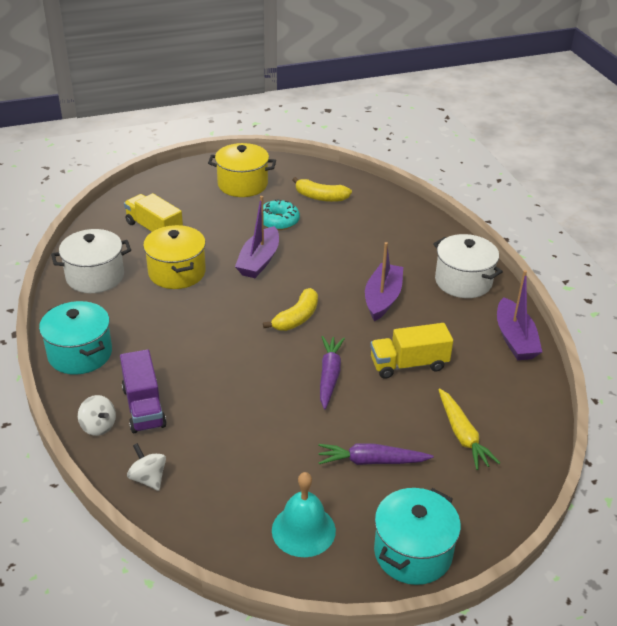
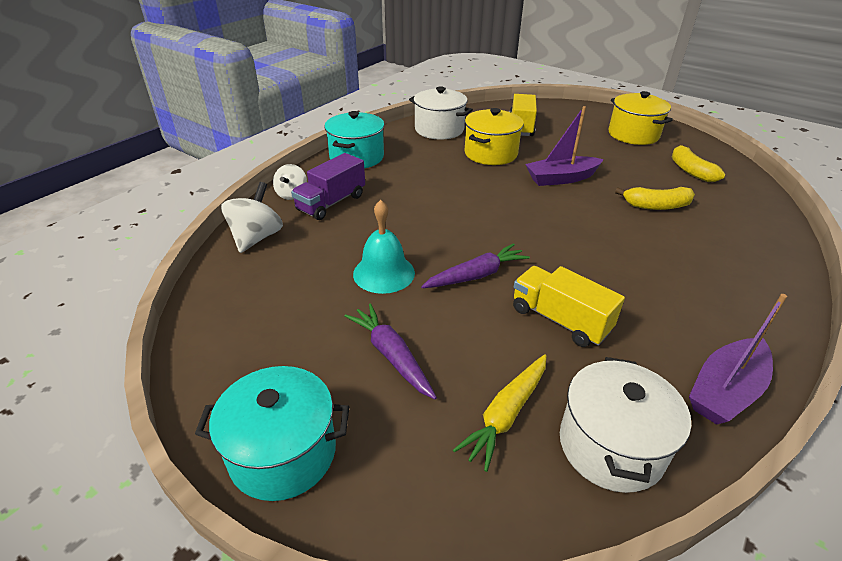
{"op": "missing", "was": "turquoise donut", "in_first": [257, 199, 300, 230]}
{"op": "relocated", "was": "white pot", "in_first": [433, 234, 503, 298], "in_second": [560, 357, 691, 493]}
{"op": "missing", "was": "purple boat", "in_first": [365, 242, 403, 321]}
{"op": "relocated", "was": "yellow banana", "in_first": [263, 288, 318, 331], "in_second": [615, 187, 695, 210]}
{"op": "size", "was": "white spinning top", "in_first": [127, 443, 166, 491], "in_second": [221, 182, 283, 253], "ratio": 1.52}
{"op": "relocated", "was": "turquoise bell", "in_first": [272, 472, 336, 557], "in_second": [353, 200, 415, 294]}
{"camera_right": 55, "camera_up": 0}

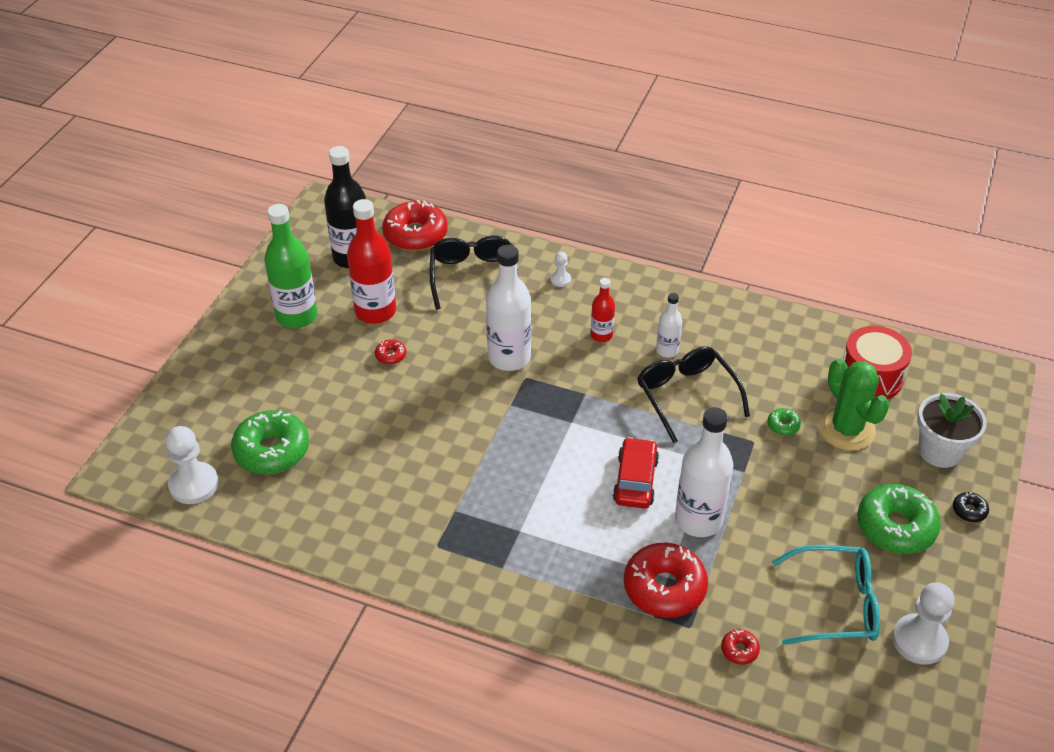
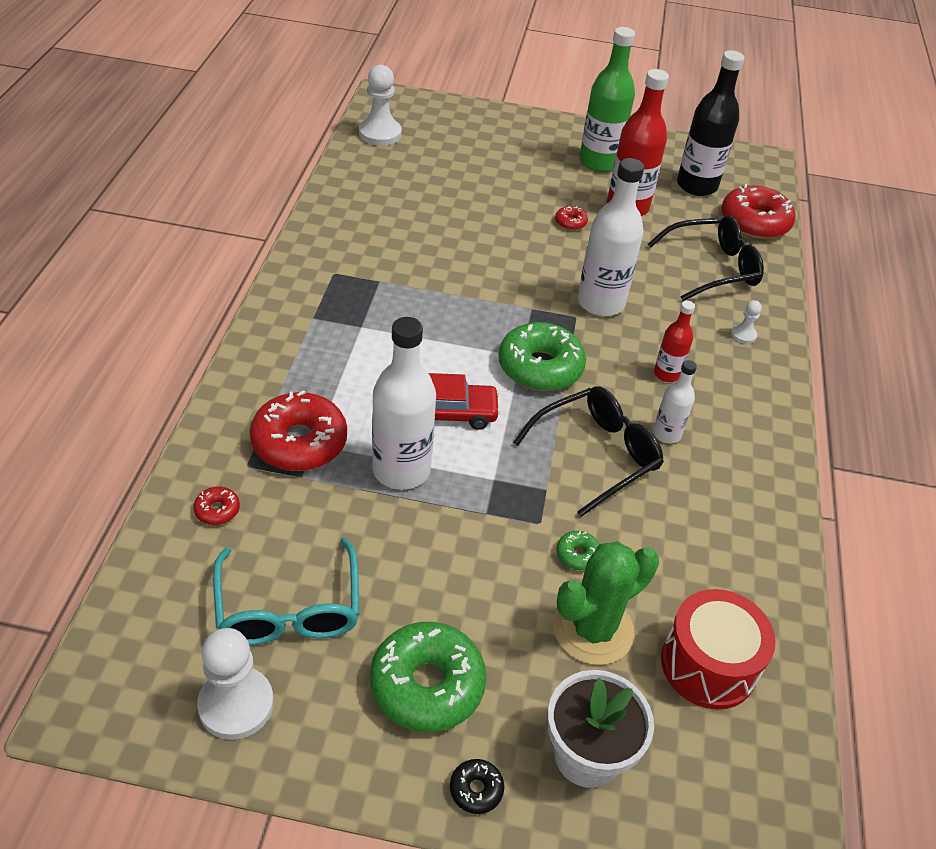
{"op": "relocated", "was": "green donut", "in_first": [231, 410, 309, 474], "in_second": [499, 322, 586, 391]}
{"camera_right": 75, "camera_up": 0}

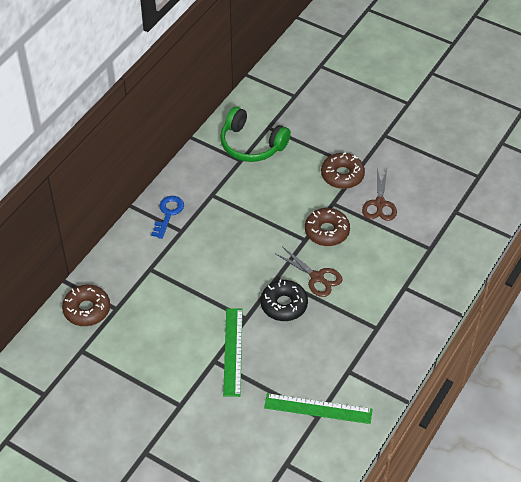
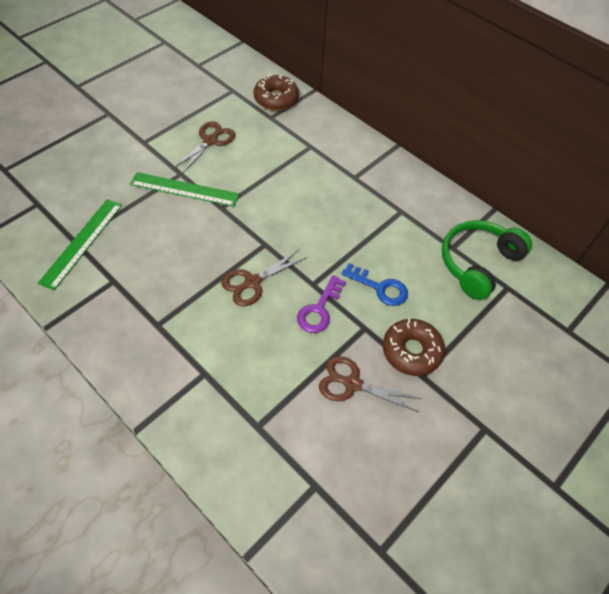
{"op": "relocated", "was": "blue key", "in_first": [151, 196, 184, 239], "in_second": [341, 263, 408, 306]}
{"op": "exchanged", "was": "brown donut", "now": "purple key", "in_first": [305, 208, 350, 246], "in_second": [297, 275, 346, 333]}
{"op": "missing", "was": "black donut", "in_first": [261, 279, 308, 321]}
{"op": "appeared", "now": "brown scissors", "in_second": [172, 121, 235, 174]}
{"camera_right": 100, "camera_up": 5}

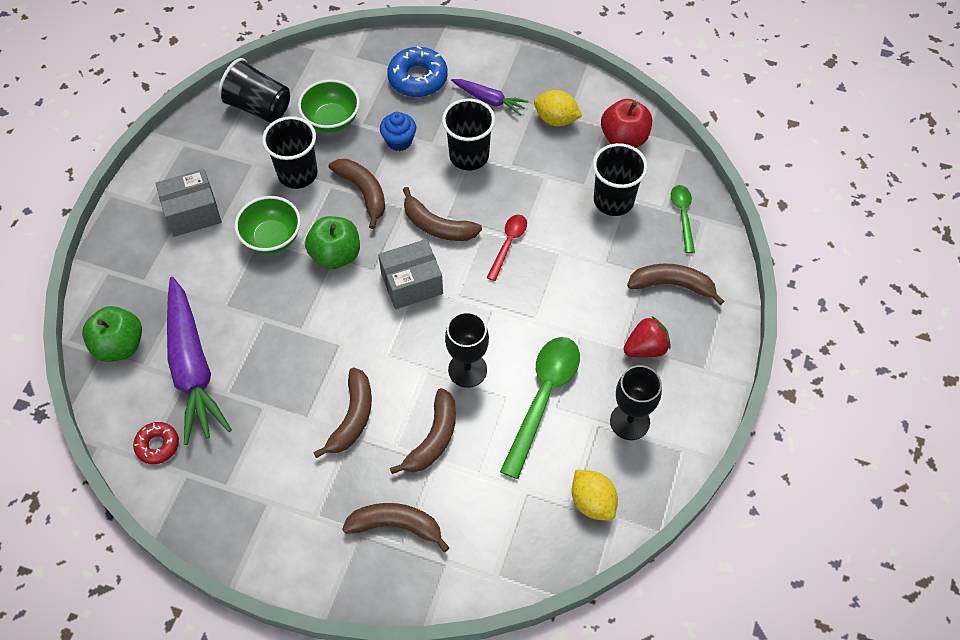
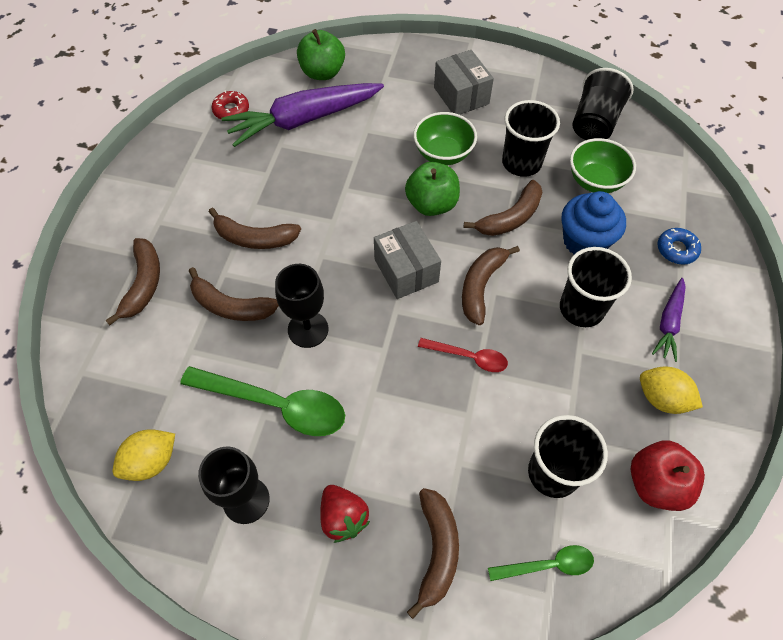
{"op": "size", "was": "blue donut", "in_first": [387, 46, 448, 97], "in_second": [657, 228, 701, 265], "ratio": 0.61}
{"op": "spun", "was": "yellow lemon", "in_first": [534, 90, 582, 126], "in_second": [640, 366, 703, 414], "clockwise": -75}
{"op": "size", "was": "blue cupcake", "in_first": [380, 112, 416, 151], "in_second": [561, 191, 626, 254], "ratio": 1.55}
{"camera_right": 85, "camera_up": 0}

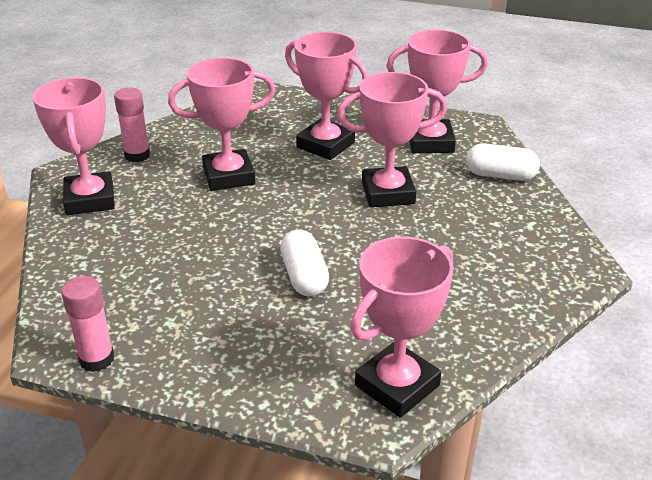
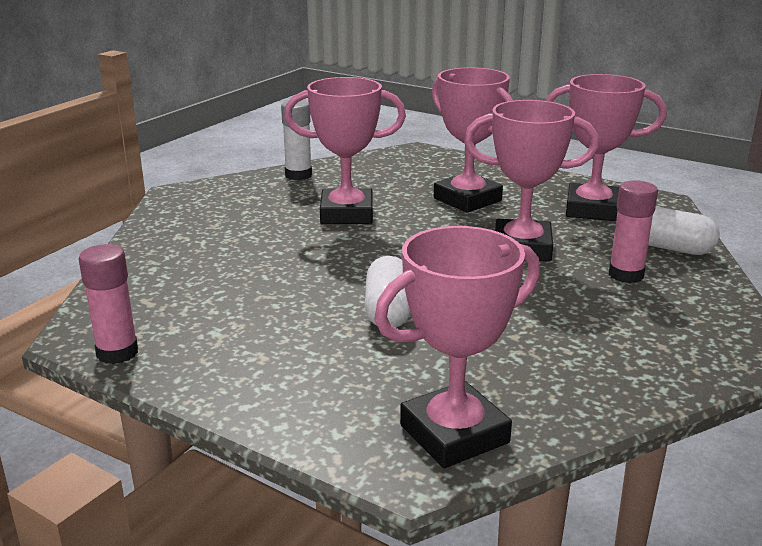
{"op": "missing", "was": "pink trophy", "in_first": [32, 77, 115, 215]}
{"op": "relocated", "was": "pink glue stick", "in_first": [114, 87, 150, 162], "in_second": [609, 180, 658, 283]}
{"op": "appeared", "now": "white glue stick", "in_second": [281, 100, 312, 180]}
{"camera_right": 15, "camera_up": -10}

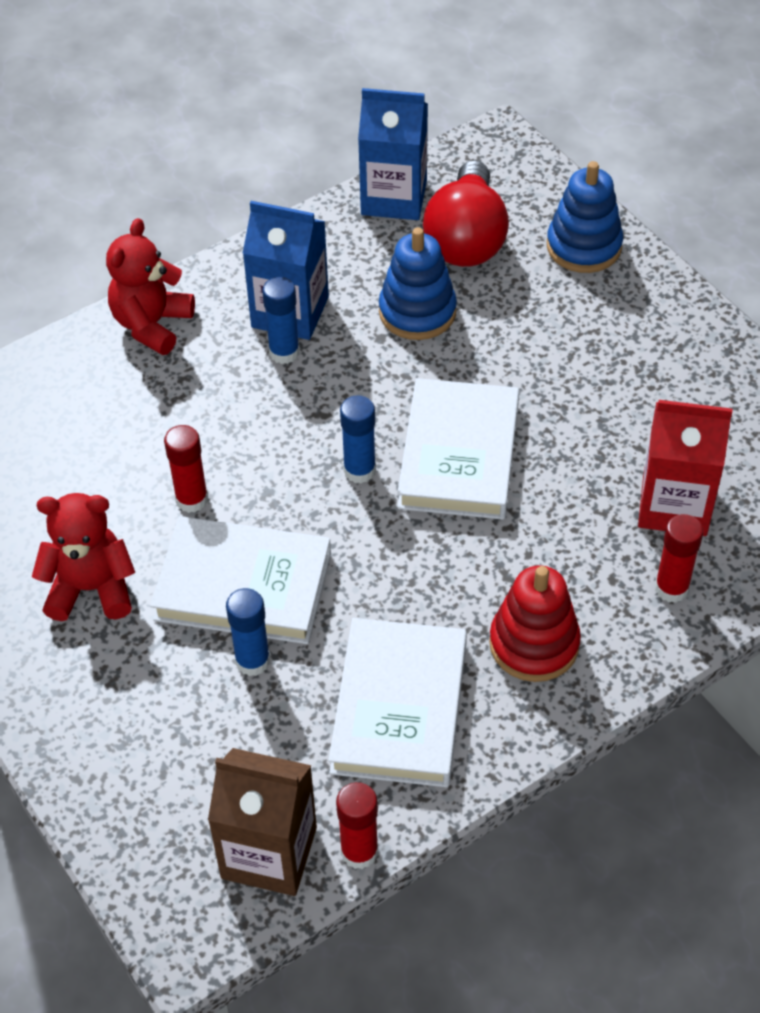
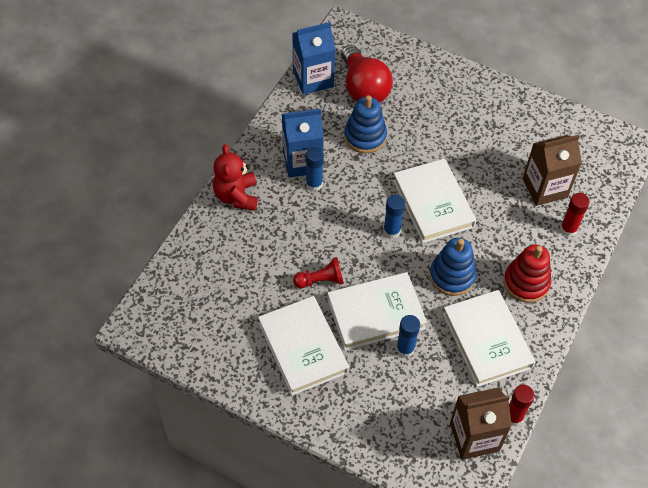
{"op": "relocated", "was": "blue stacking toy", "in_first": [547, 161, 623, 273], "in_second": [430, 238, 477, 296]}
{"op": "colour", "was": "red carton", "now": "brown carton", "in_first": [638, 400, 733, 536], "in_second": [523, 135, 582, 206]}
{"op": "exchanged", "was": "red glue stick", "now": "red pawn", "in_first": [164, 425, 208, 513], "in_second": [293, 257, 344, 288]}
{"op": "exchanged", "was": "red teddy bear", "now": "white book", "in_first": [32, 493, 135, 621], "in_second": [258, 296, 349, 396]}
{"camera_right": -30, "camera_up": 5}

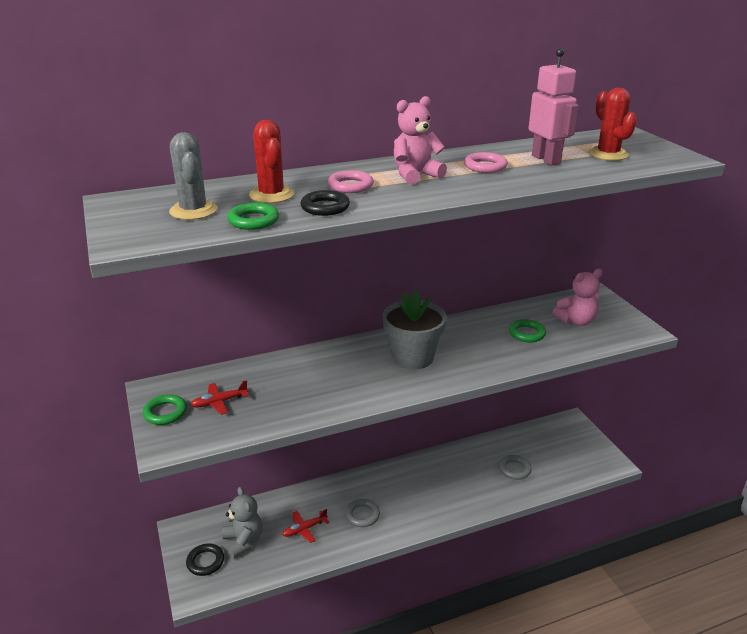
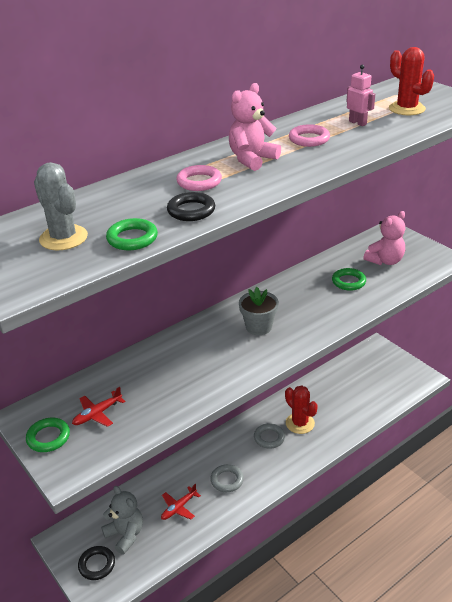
{"op": "size", "was": "pink robot", "in_first": [528, 48, 579, 165], "in_second": [346, 65, 375, 126], "ratio": 0.58}
{"op": "relocated", "was": "red cactus", "in_first": [249, 120, 294, 203], "in_second": [285, 385, 318, 434]}
{"op": "size", "was": "grey flower pot", "in_first": [383, 291, 447, 370], "in_second": [239, 287, 279, 335], "ratio": 0.66}
{"op": "relocated", "was": "grey ring", "in_first": [499, 455, 532, 480], "in_second": [254, 423, 285, 449]}
{"camera_right": -15, "camera_up": 5}

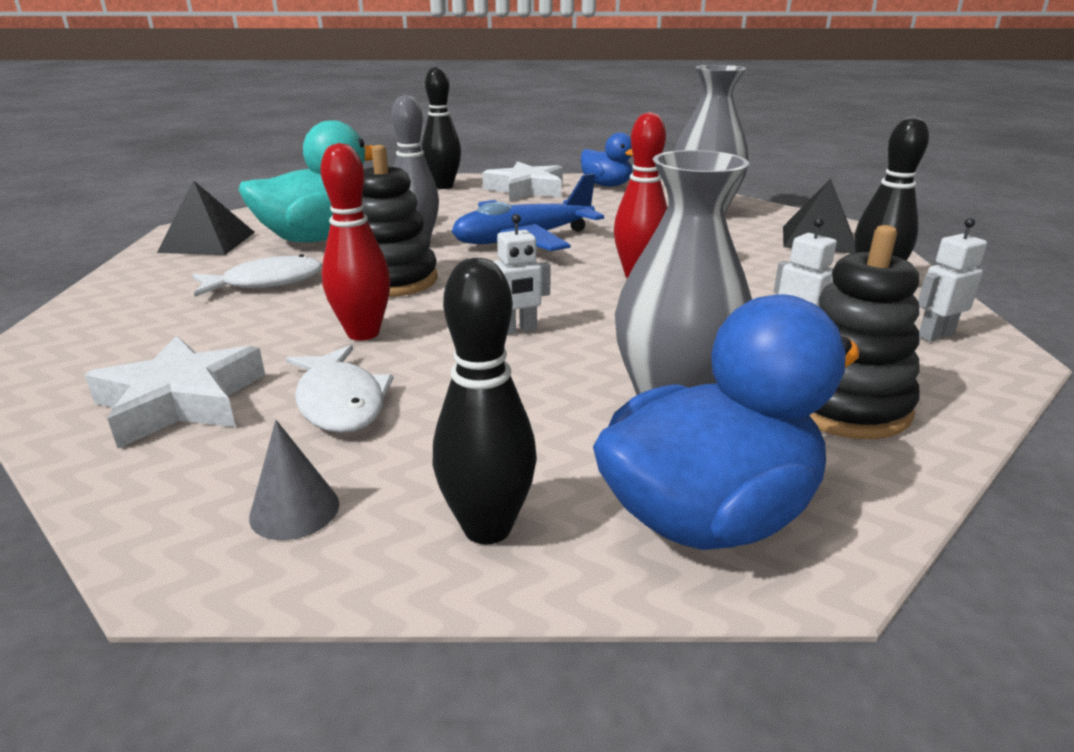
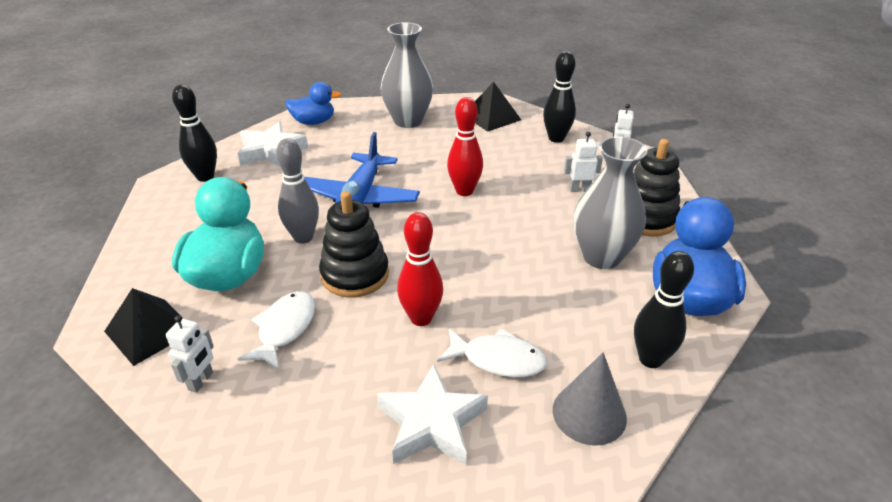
{"op": "relocated", "was": "white robot", "in_first": [494, 214, 551, 335], "in_second": [166, 315, 214, 393]}
{"op": "size", "was": "grey cone", "in_first": [249, 420, 339, 540], "in_second": [553, 352, 627, 446], "ratio": 1.56}
{"camera_right": -50, "camera_up": 10}

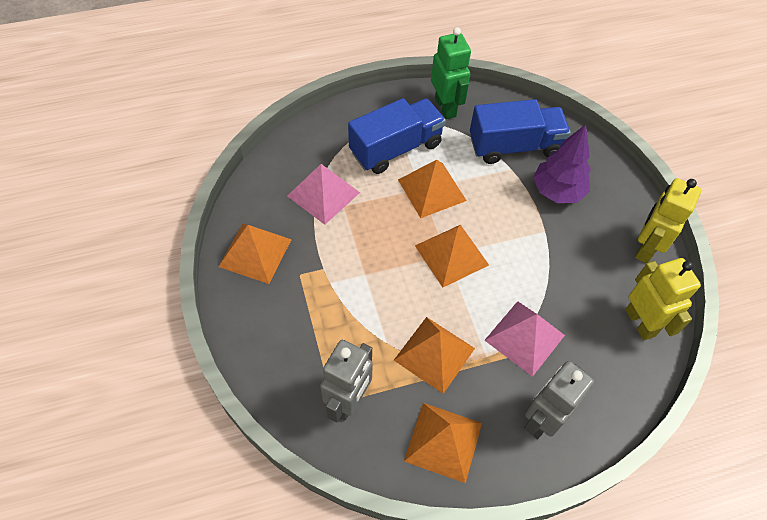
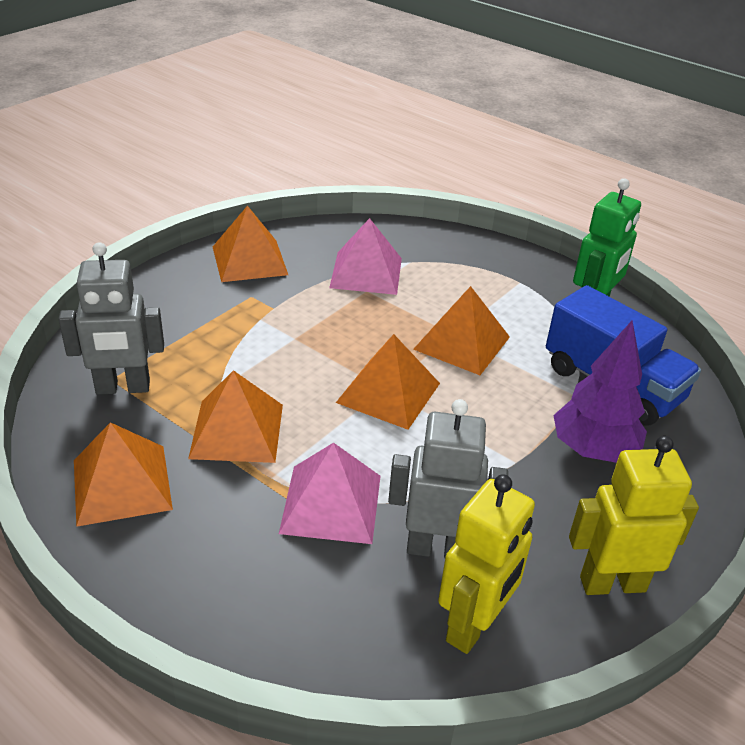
{"op": "missing", "was": "blue truck", "in_first": [348, 98, 446, 174]}
{"op": "relocated", "was": "grey robot", "in_first": [524, 361, 594, 439], "in_second": [388, 399, 508, 558]}
{"camera_right": 55, "camera_up": -20}

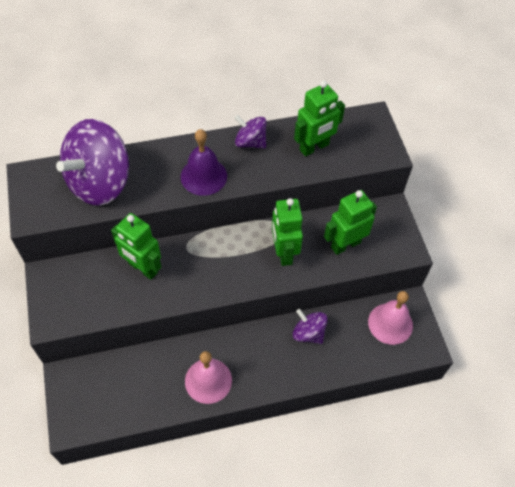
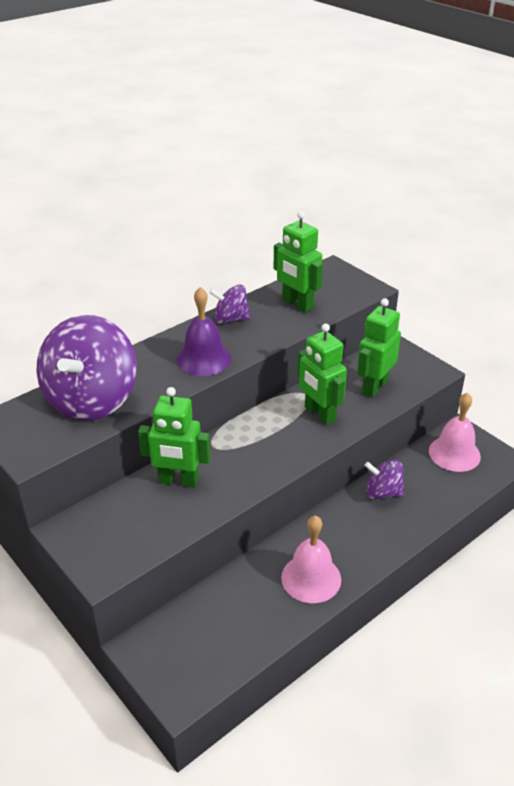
{"op": "spun", "was": "green robot", "in_first": [294, 81, 345, 157], "in_second": [274, 211, 323, 312], "clockwise": 105}
{"camera_right": -25, "camera_up": -20}

